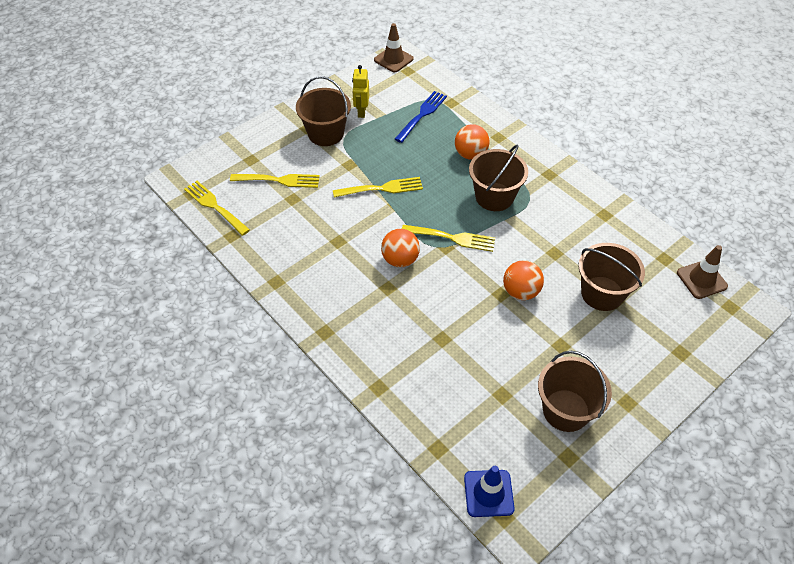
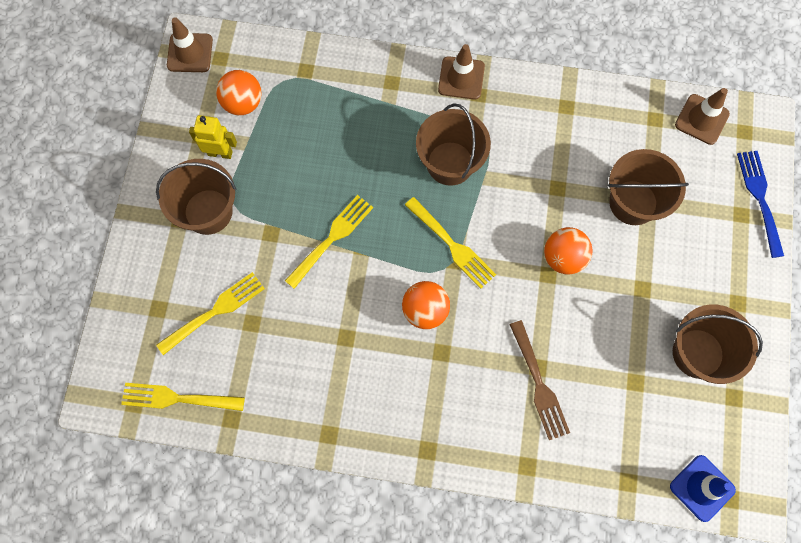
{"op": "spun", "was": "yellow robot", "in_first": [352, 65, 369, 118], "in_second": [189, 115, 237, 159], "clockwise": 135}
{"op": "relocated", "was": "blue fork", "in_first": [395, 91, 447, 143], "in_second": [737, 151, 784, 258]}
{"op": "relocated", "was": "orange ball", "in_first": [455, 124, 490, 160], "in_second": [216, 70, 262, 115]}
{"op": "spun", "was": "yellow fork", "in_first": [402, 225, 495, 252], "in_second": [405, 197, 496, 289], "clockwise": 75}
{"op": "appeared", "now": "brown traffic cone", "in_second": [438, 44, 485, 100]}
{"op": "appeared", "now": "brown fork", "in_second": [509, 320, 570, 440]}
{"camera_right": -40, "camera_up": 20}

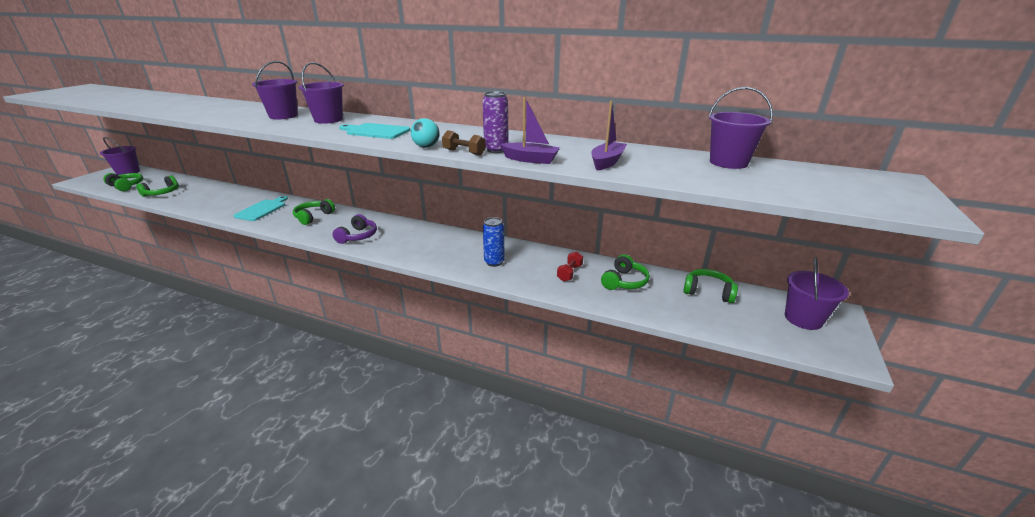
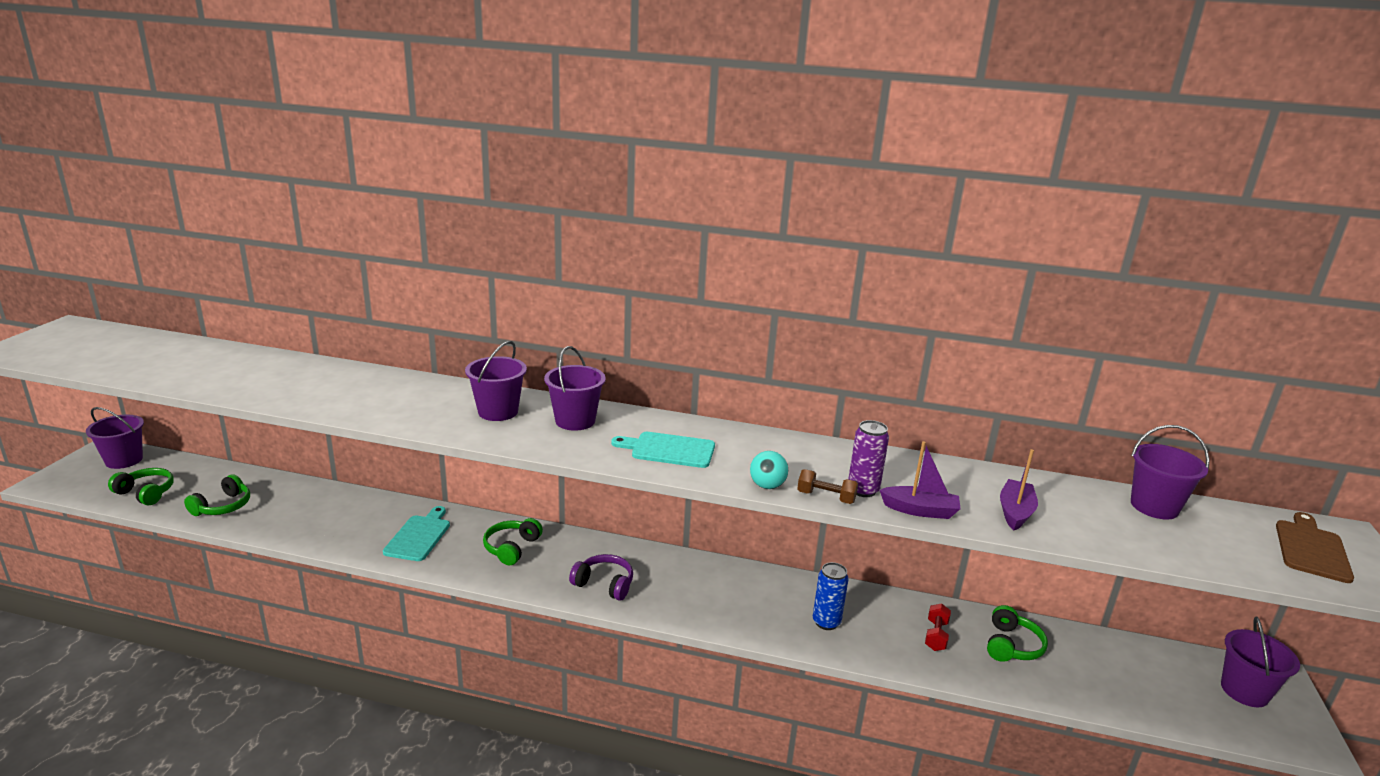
{"op": "spun", "was": "purple headphones", "in_first": [332, 214, 377, 244], "in_second": [569, 554, 633, 601], "clockwise": -75}
{"op": "missing", "was": "green headphones", "in_first": [683, 269, 738, 303]}
{"op": "appeared", "now": "brown cutting board", "in_second": [1276, 512, 1354, 583]}
{"camera_right": -10, "camera_up": -5}

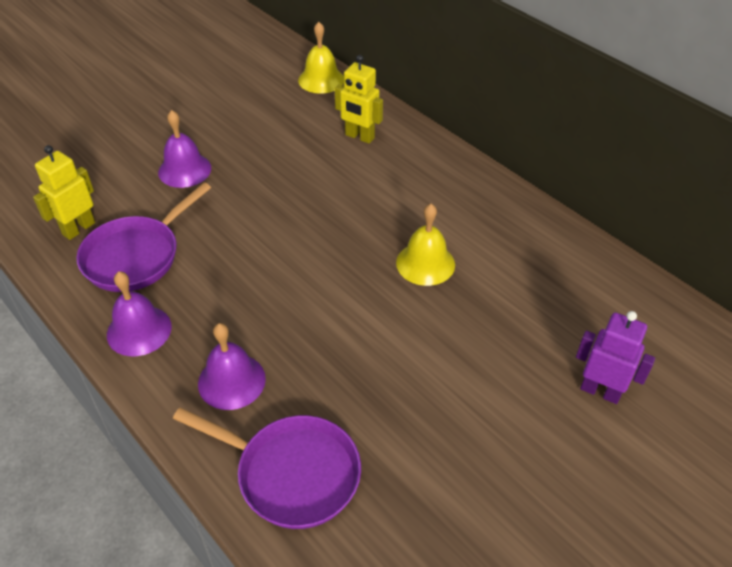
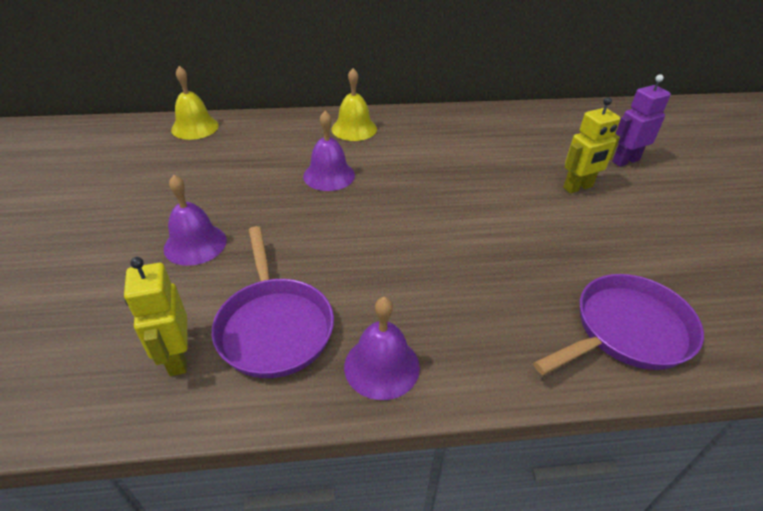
{"op": "relocated", "was": "yellow robot", "in_first": [335, 55, 383, 144], "in_second": [563, 97, 621, 193]}
{"op": "relocated", "was": "yellow bell", "in_first": [396, 204, 455, 286], "in_second": [332, 68, 377, 141]}
{"op": "relocated", "was": "purple bell", "in_first": [198, 323, 266, 410], "in_second": [303, 111, 355, 191]}
{"camera_right": -55, "camera_up": -5}

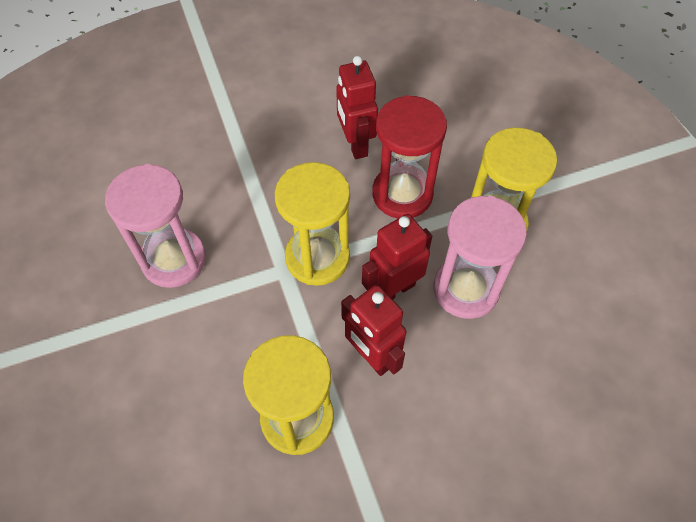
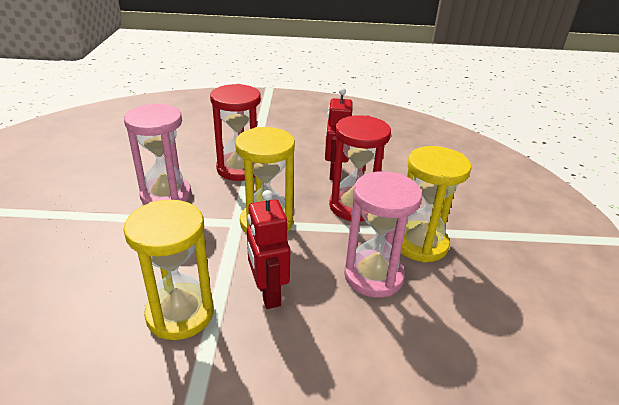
{"op": "missing", "was": "red robot", "in_first": [362, 214, 432, 300]}
{"op": "appeared", "now": "red hourglass", "in_second": [210, 84, 261, 181]}
{"camera_right": 20, "camera_up": -25}

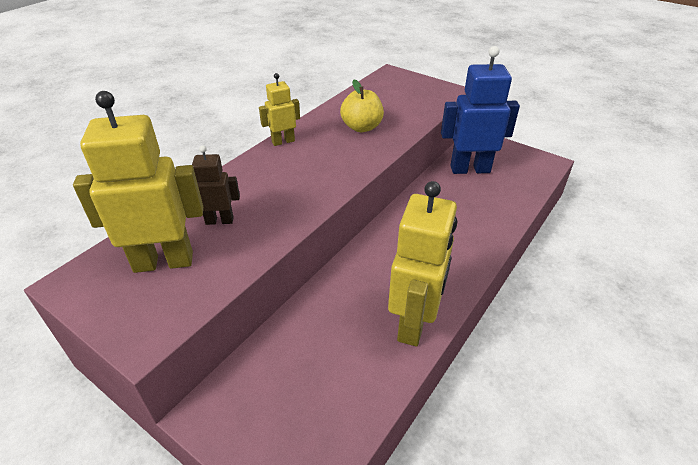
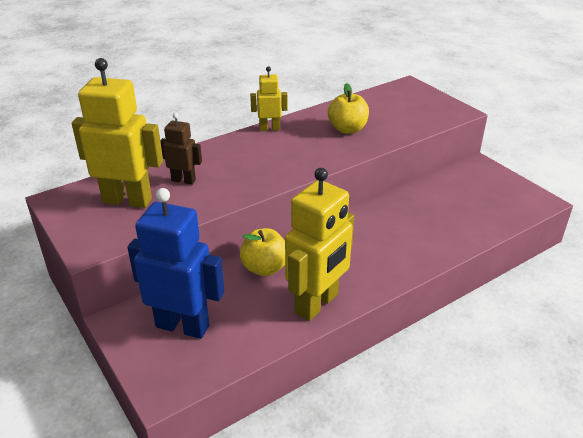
{"op": "relocated", "was": "blue robot", "in_first": [441, 46, 520, 174], "in_second": [127, 188, 224, 339]}
{"op": "appeared", "now": "yellow apple", "in_second": [240, 228, 285, 276]}
{"camera_right": 20, "camera_up": -5}

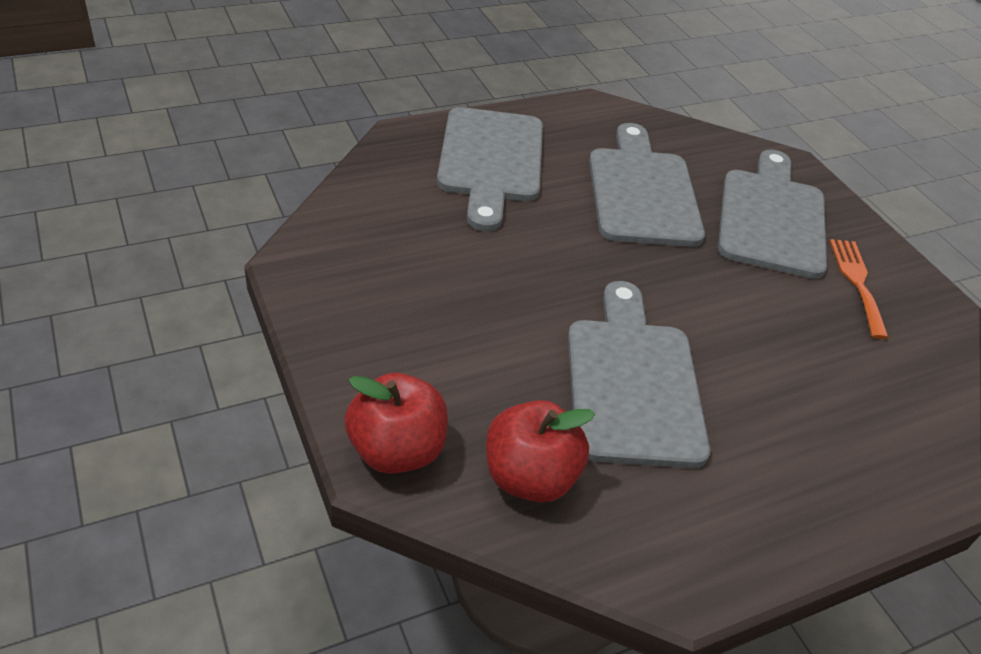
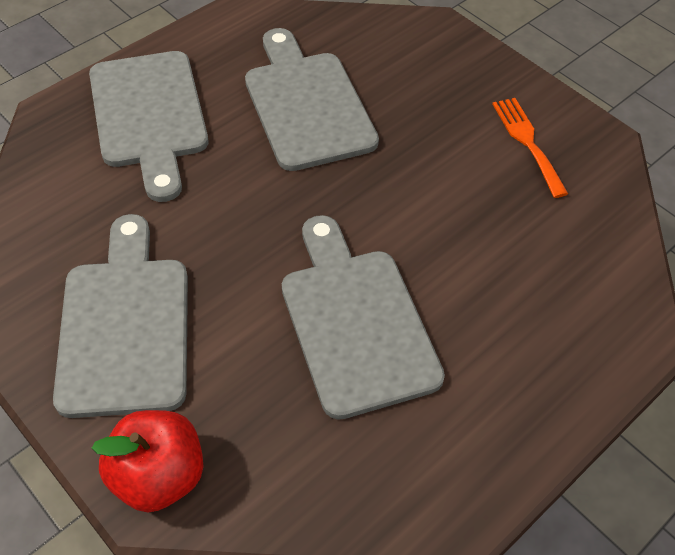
{"op": "relocated", "was": "grey cutting board", "in_first": [718, 150, 827, 279], "in_second": [53, 214, 188, 418]}
{"op": "missing", "was": "red apple", "in_first": [486, 400, 595, 502]}
{"camera_right": -15, "camera_up": 10}

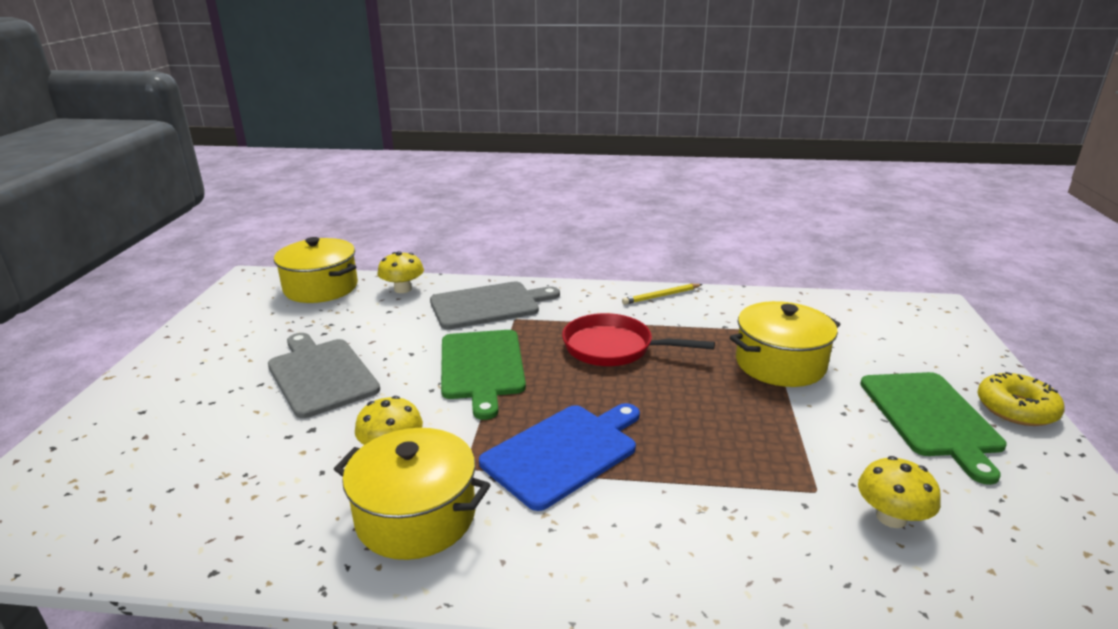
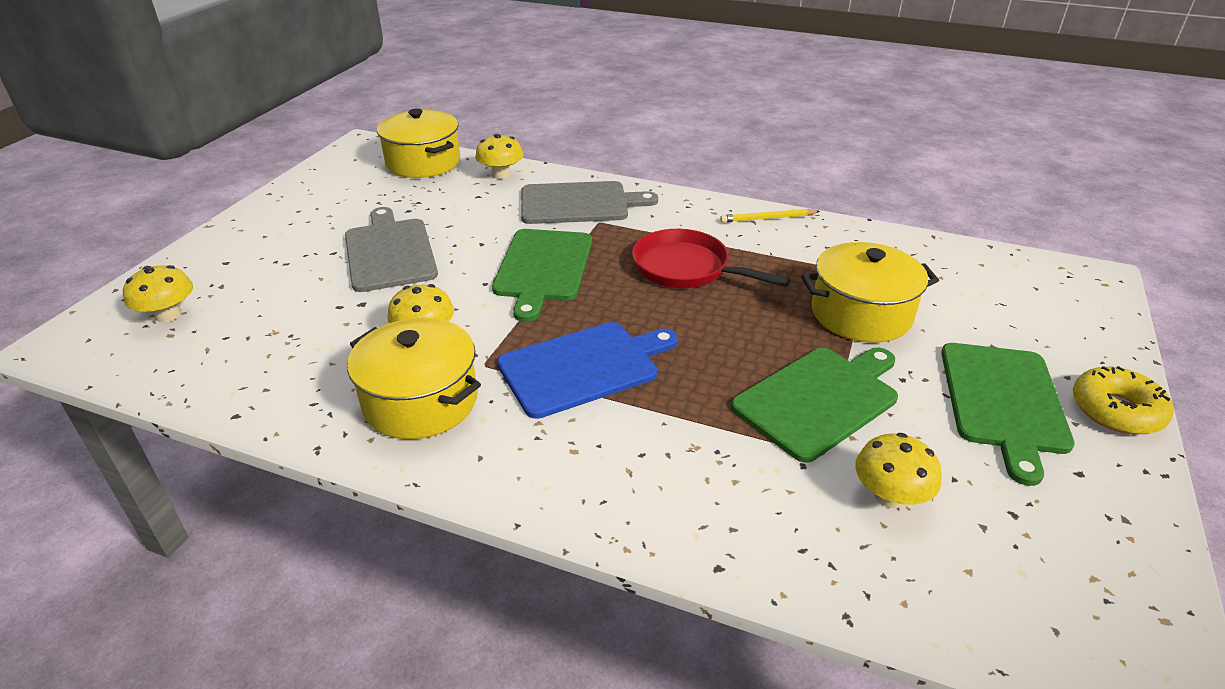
{"op": "appeared", "now": "yellow mushroom", "in_second": [123, 265, 193, 322]}
{"op": "appeared", "now": "green cutting board", "in_second": [731, 348, 898, 463]}
{"camera_right": 15, "camera_up": 10}

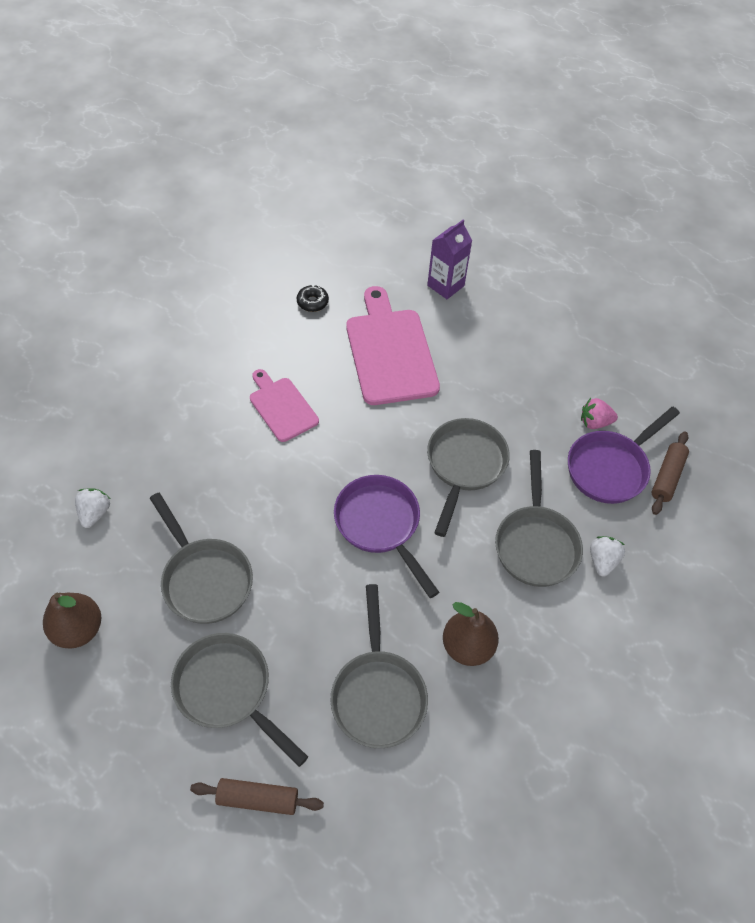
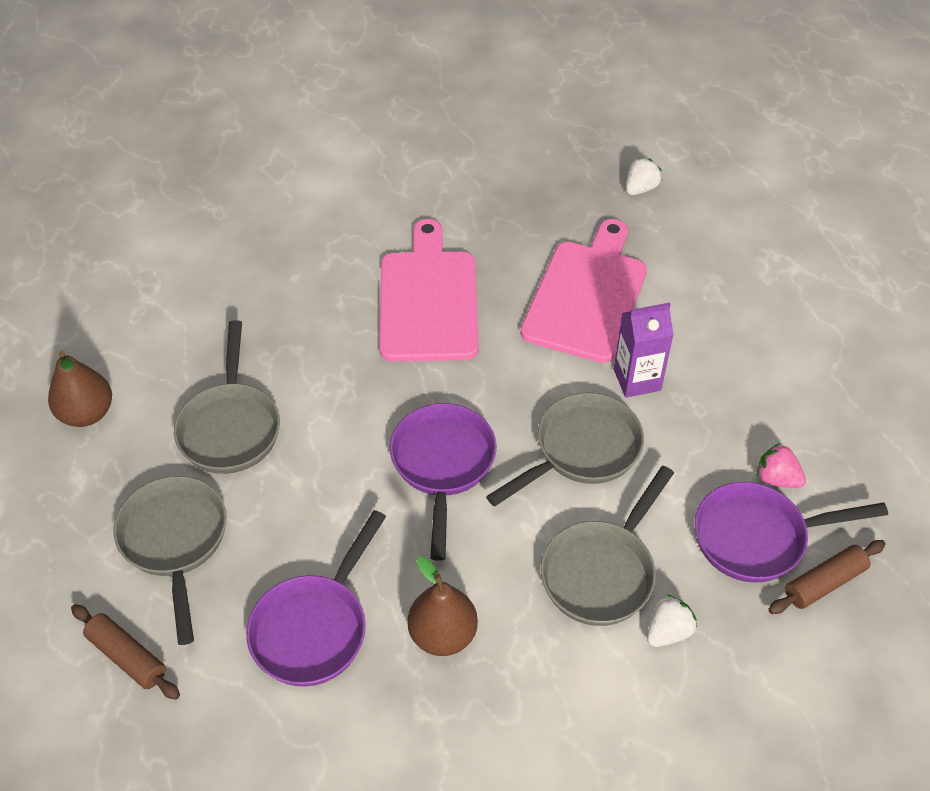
{"op": "relocated", "was": "purple carton", "in_first": [427, 220, 472, 299], "in_second": [614, 302, 674, 398]}
{"op": "missing", "was": "black donut", "in_first": [297, 284, 329, 312]}
{"op": "size", "was": "pink cutting board", "in_first": [250, 369, 319, 442], "in_second": [379, 219, 479, 362], "ratio": 1.71}
{"op": "relocated", "was": "white strawberry", "in_first": [75, 489, 110, 528], "in_second": [626, 157, 662, 195]}
{"op": "colour", "was": "grey pan", "now": "purple pan", "in_first": [330, 584, 428, 748], "in_second": [246, 510, 386, 686]}
{"camera_right": 35, "camera_up": -5}

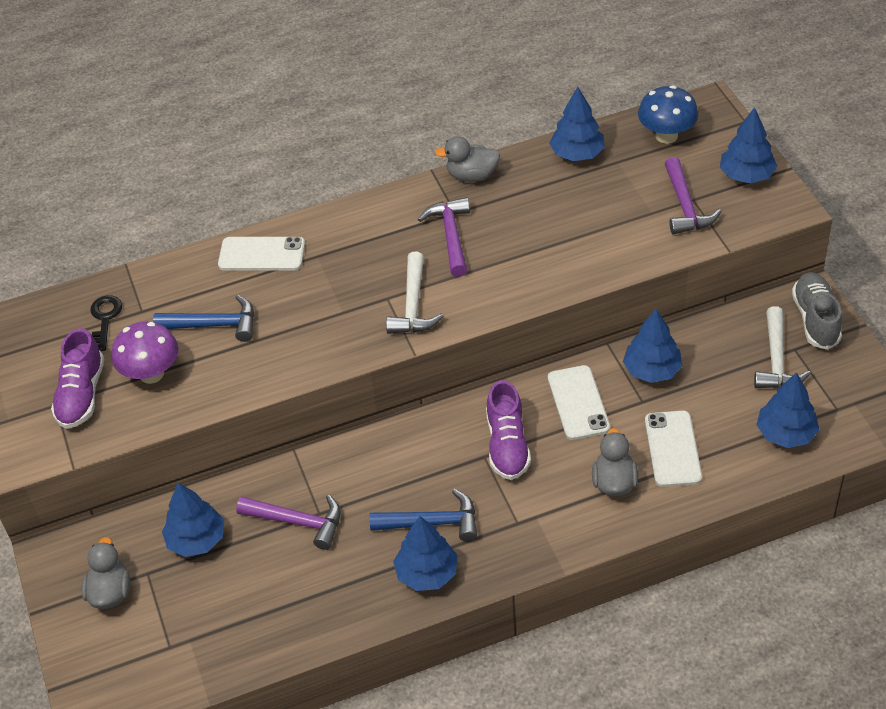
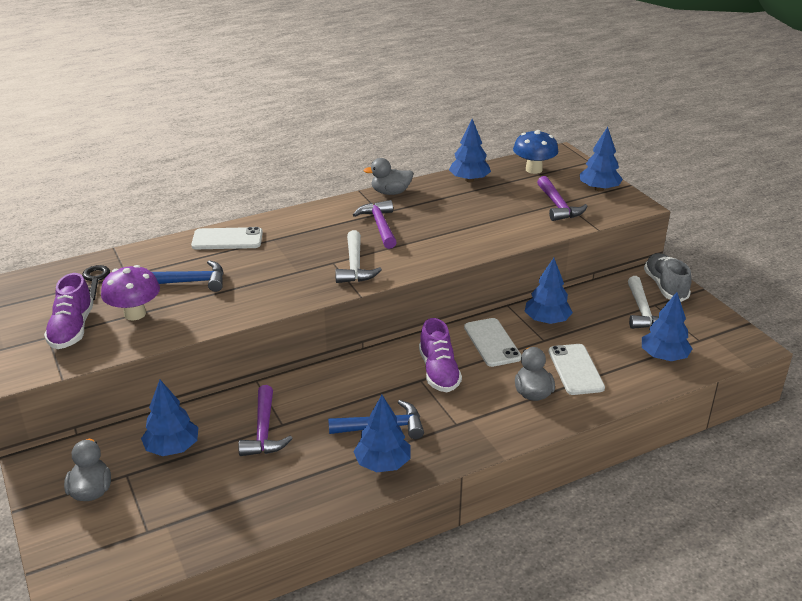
{"op": "spun", "was": "purple hammer", "in_first": [236, 495, 341, 550], "in_second": [238, 385, 293, 456], "clockwise": 75}
{"camera_right": -10, "camera_up": -15}

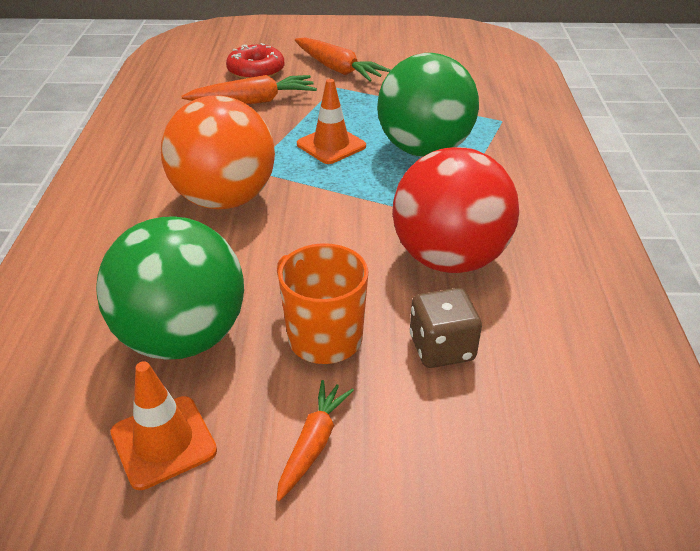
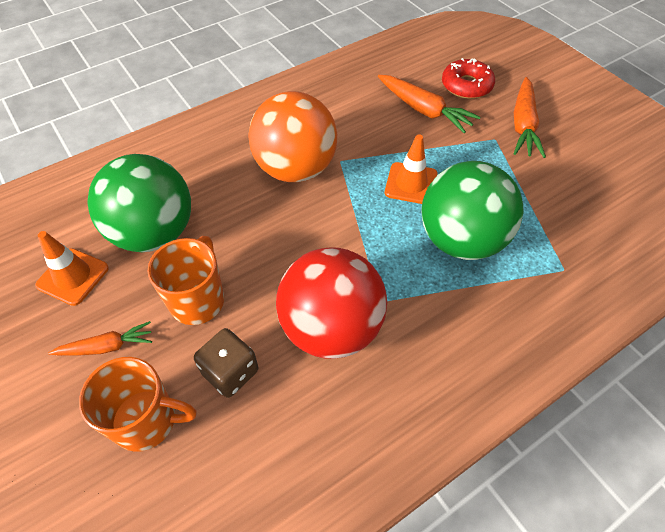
{"op": "appeared", "now": "orange mug", "in_second": [79, 357, 196, 452]}
{"camera_right": 55, "camera_up": 15}

